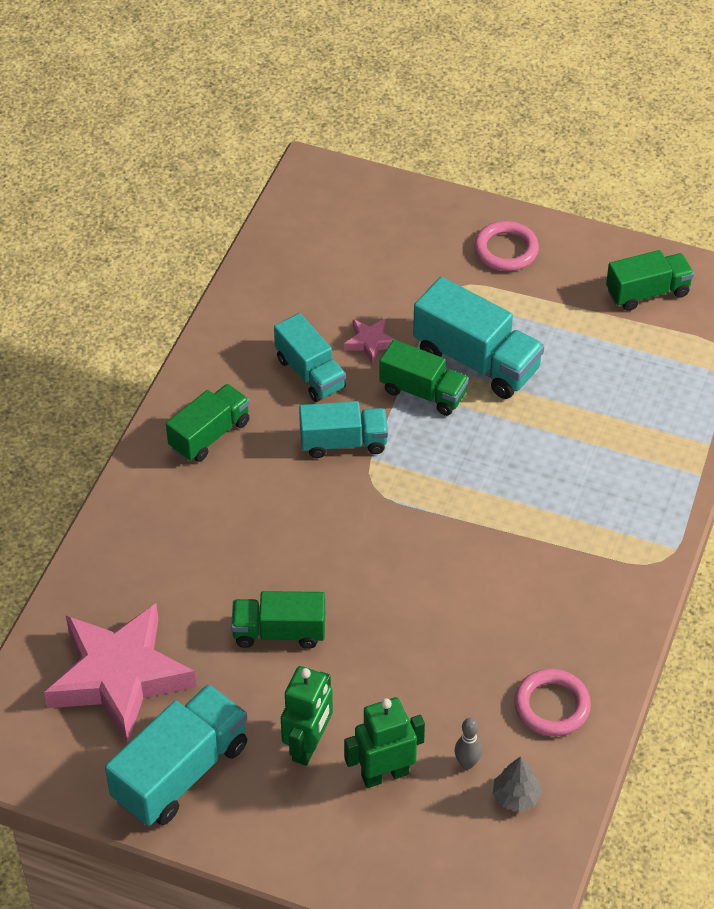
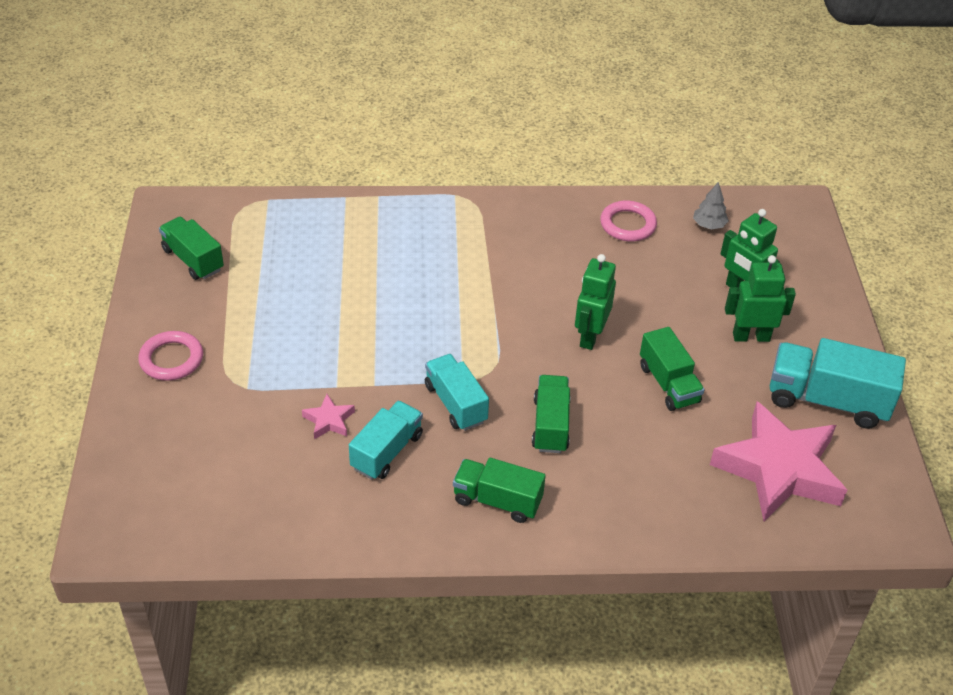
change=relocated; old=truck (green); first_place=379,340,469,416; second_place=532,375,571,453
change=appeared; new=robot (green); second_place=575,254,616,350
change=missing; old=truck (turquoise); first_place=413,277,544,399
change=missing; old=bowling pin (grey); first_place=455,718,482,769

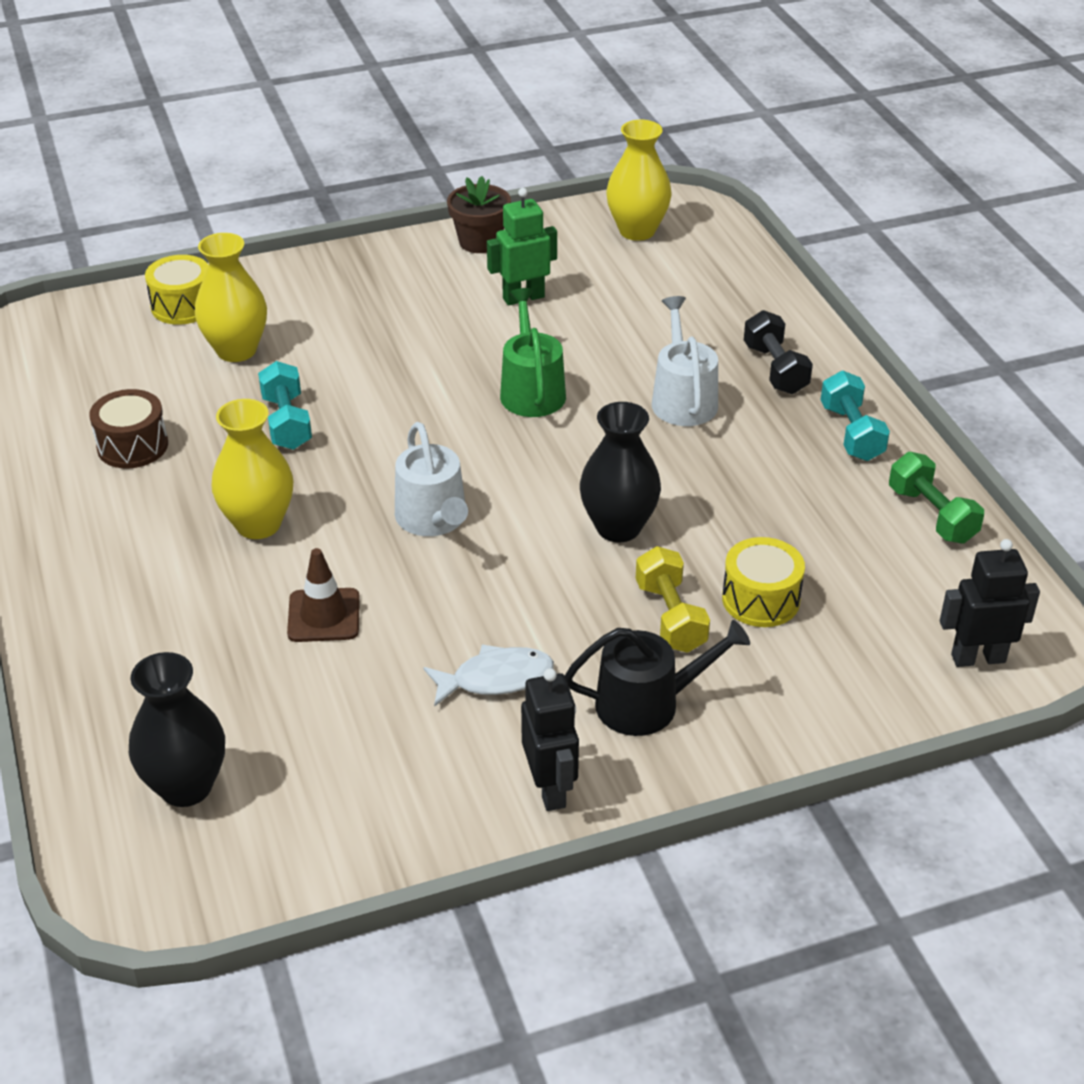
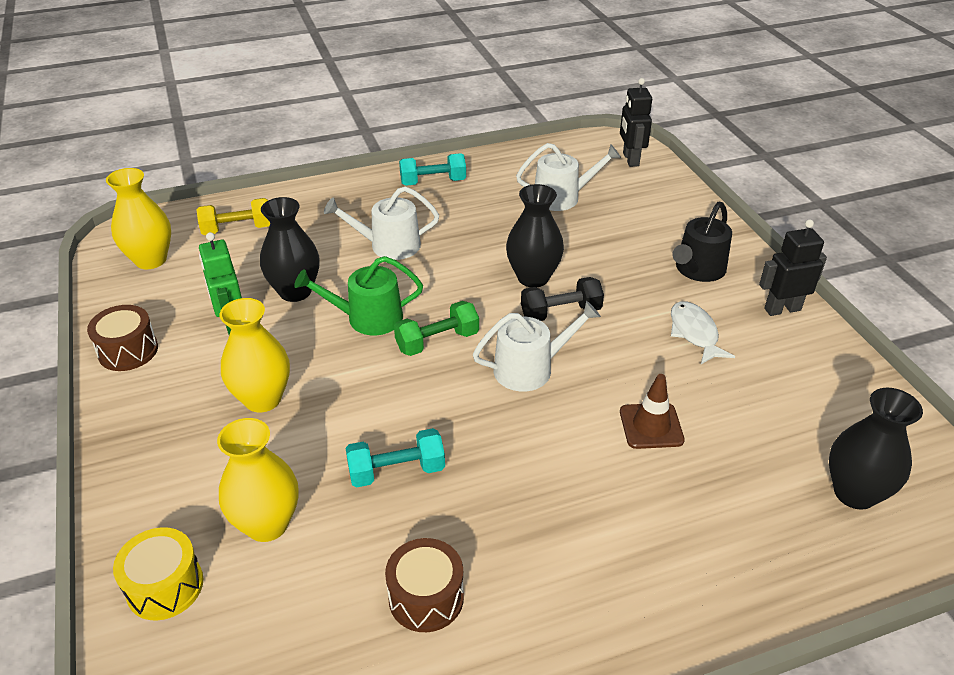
change=exchanged; old=flower pot (brown); new=drum (brown); first_place=447,176,511,253; second_place=87,305,158,371
change=relocated; old=dumbbell (yellow); first_place=636,546,710,653; second_place=196,198,270,235
change=relocated; old=vase (yellow); first_place=212,399,293,539; second_place=219,298,290,412
change=appeared; new=vase (black); second_place=260,197,320,302
change=relocated; old=dumbbell (green); first_place=889,452,984,543; second_place=394,301,479,356
change=appeared; new=watering can (white); second_place=516,143,621,211
change=relocated; old=dumbbell (black); first_place=744,310,813,394; second_place=521,277,604,321
change=spun; old=watering can (black); first_place=565,620,750,736; second_place=673,202,732,282; degrees=-135
change=missing; old=drum (yellow); first_place=722,537,805,627

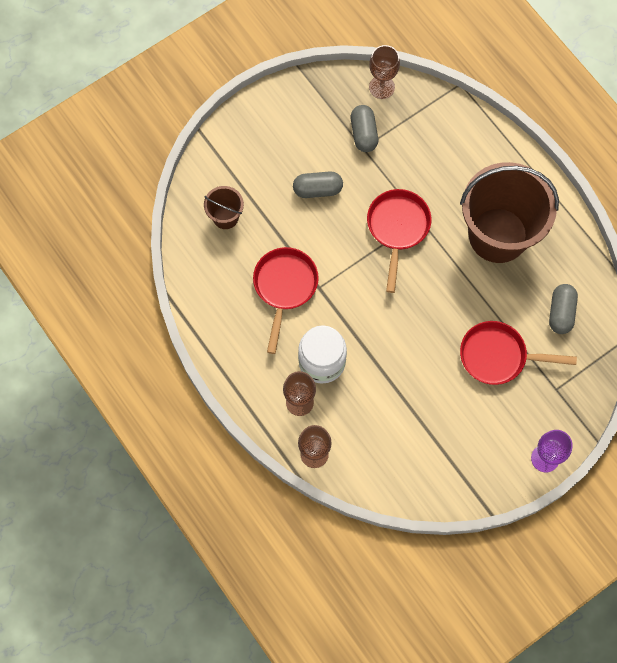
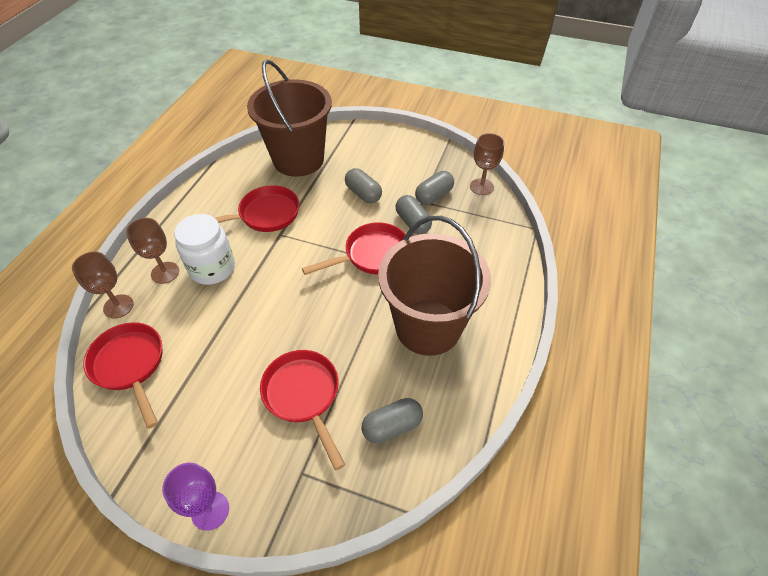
change=appeared; new=pan (red); second_place=83,322,163,429
change=size; old=bucket (brown); first_place=204,186,244,229; second_place=247,59,332,177; factor=2.28
change=appeared; new=capsule (grey); second_place=396,195,432,234

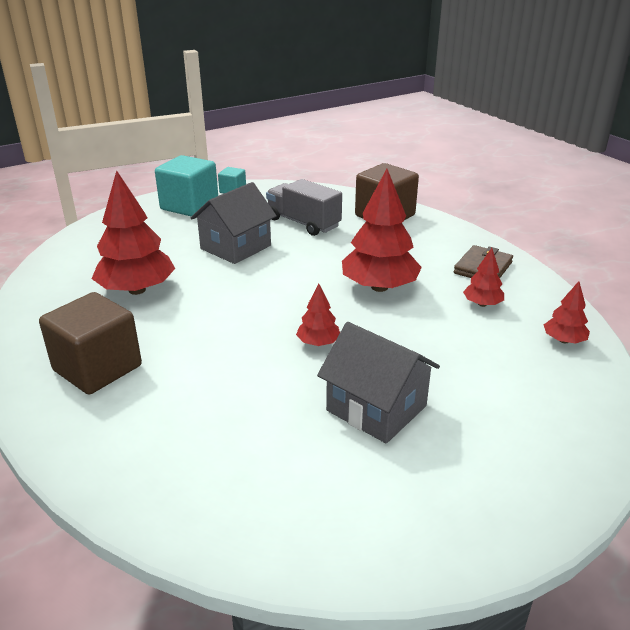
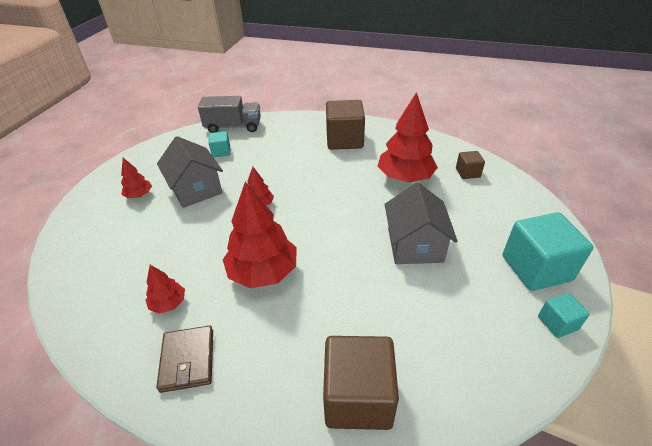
change=relocated; old=tree (red); first_place=544,281,590,344; second_place=121,158,152,198
change=spun; old=house (grey); first_place=317,322,440,444; second_place=157,136,223,208; degrees=60
change=relocated; old=truck (grey); first_place=266,179,342,236; second_place=198,96,261,133
change=appeared; new=cube (turquoise); second_place=208,131,230,157
change=appeared; new=cube (brown); second_place=456,151,485,179

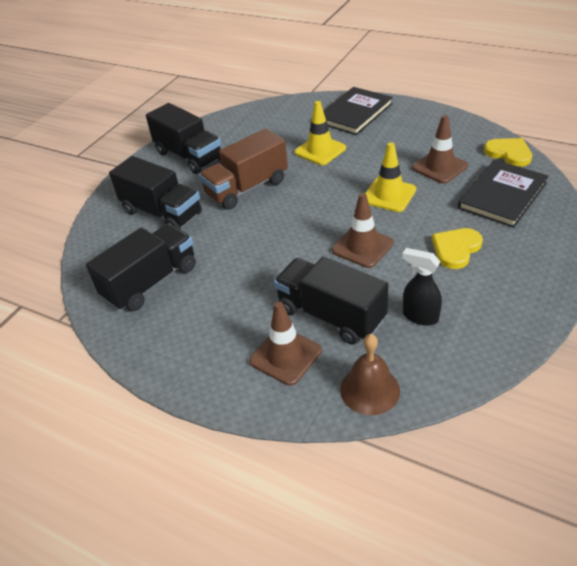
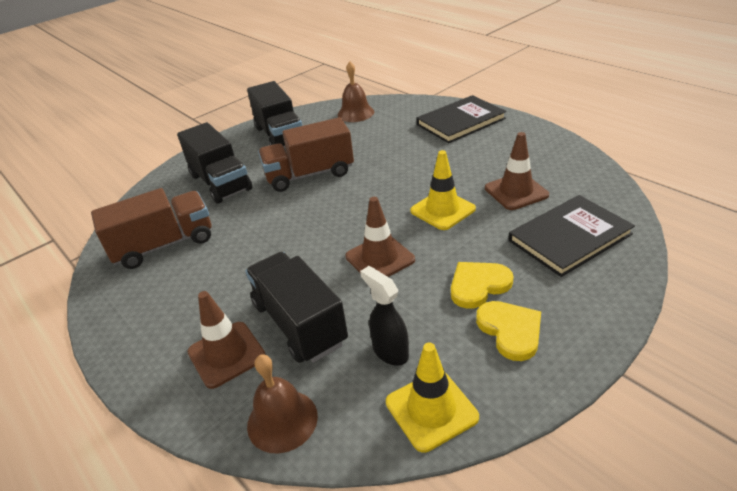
change=colour; old=truck (black); new=truck (brown); first_place=86,224,196,311; second_place=91,188,211,269
change=appeared; new=bell (brown); second_place=338,61,374,122
change=relocated; old=traffic cone (yellow); first_place=295,101,346,165; second_place=386,343,479,453
change=relocated; old=heart (yellow); first_place=484,138,532,167; second_place=476,301,541,361

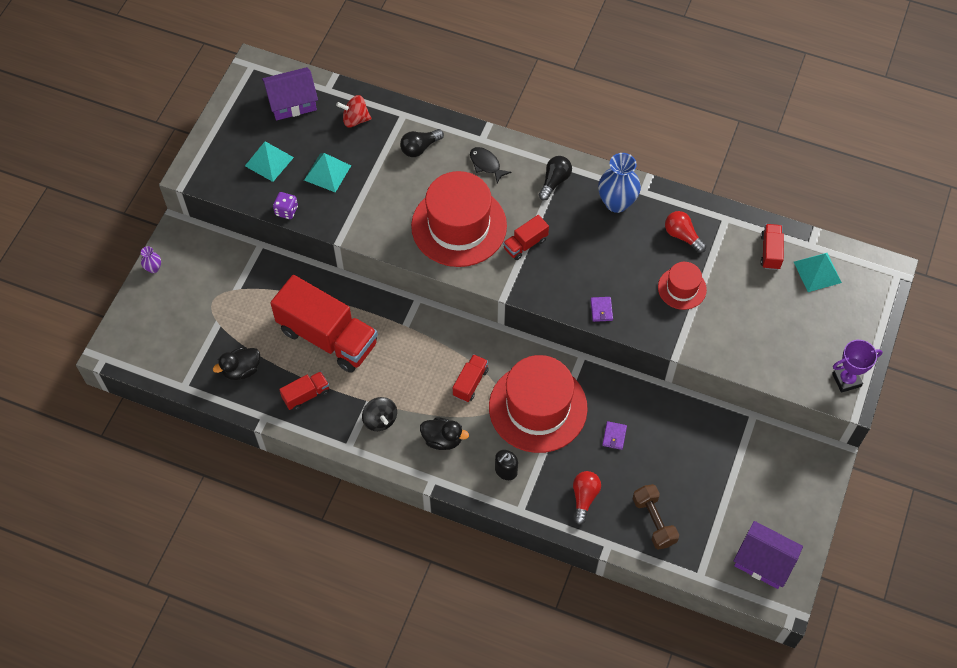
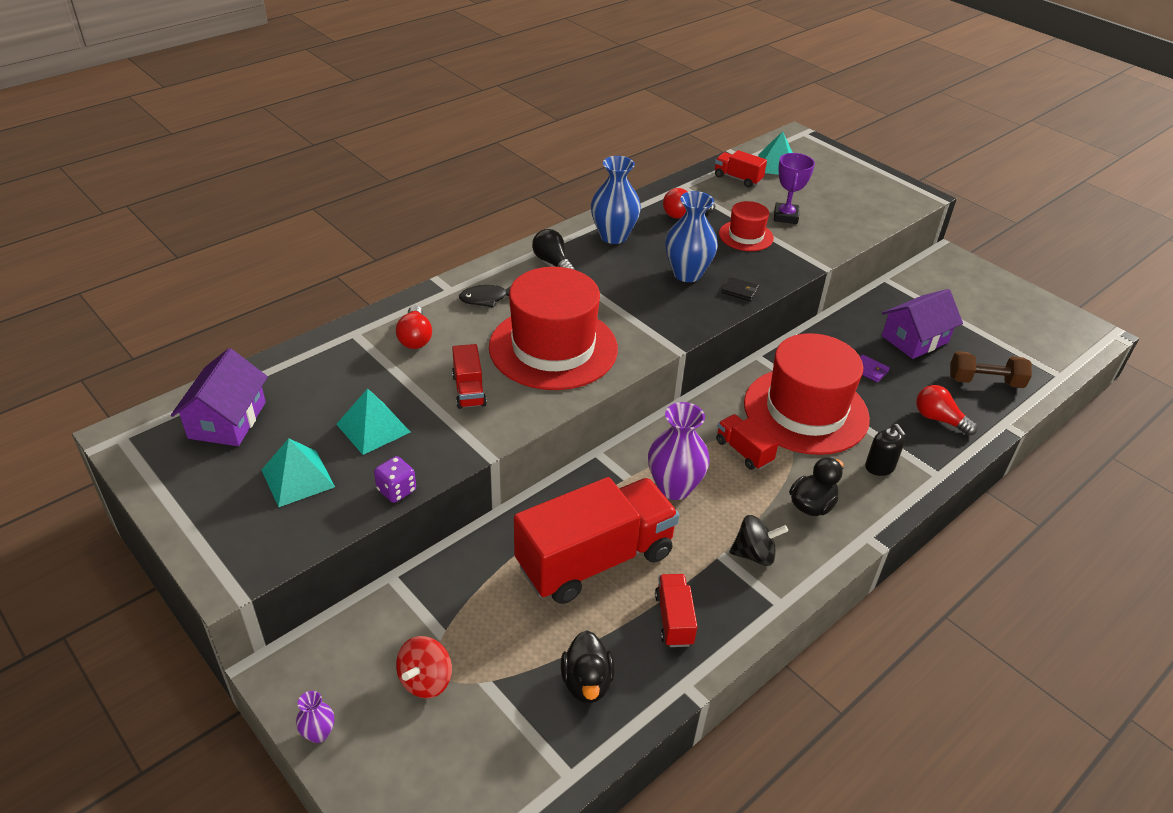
change=colour; old=light bulb (black); new=light bulb (red); first_place=400,129,444,157; second_place=396,306,432,349
change=relocated; old=spinning top (red); first_place=336,95,371,127; second_place=396,636,452,698
change=relocated; old=truck (red); first_place=503,215,549,260; second_place=452,344,487,409
change=appeared; new=vase (purple); second_place=648,402,710,500
change=appeared; new=vase (blue); second_place=665,191,718,282
change=colour; old=wallet (purple); new=wallet (black); first_place=591,297,613,322; second_place=722,277,759,301
change=relocated; old=trophy (purple); first_place=832,340,883,393; second_place=774,153,815,224
change=relocated; old=house (purple); first_place=734,521,803,589; second_place=882,289,963,359

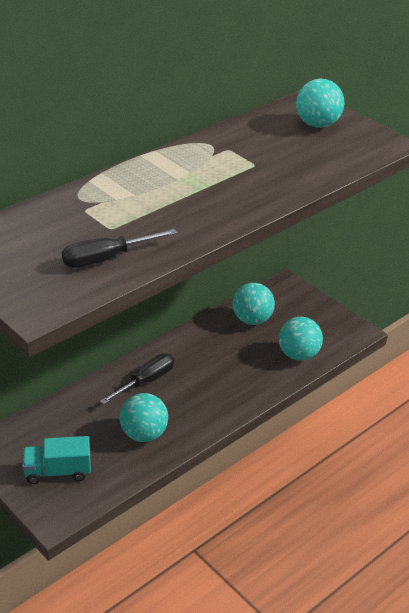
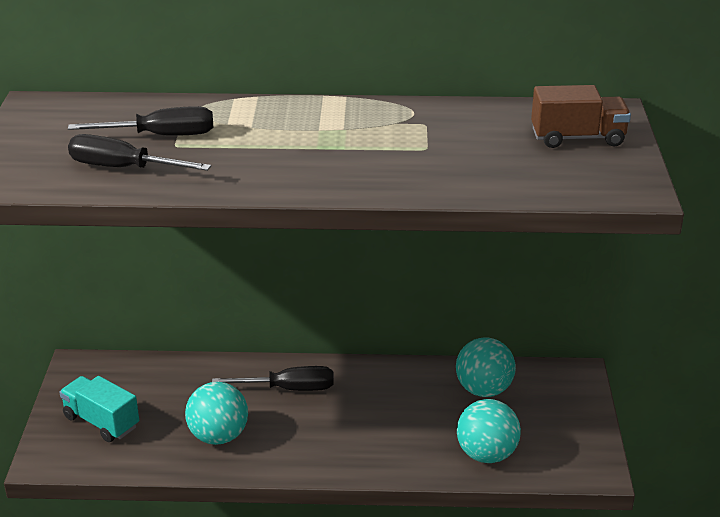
change=appeared; new=screwdriver (black); second_place=68,106,213,136
change=exchanged; old=ball (turquoise); new=truck (brown); first_place=296,79,344,128; second_place=531,85,631,148

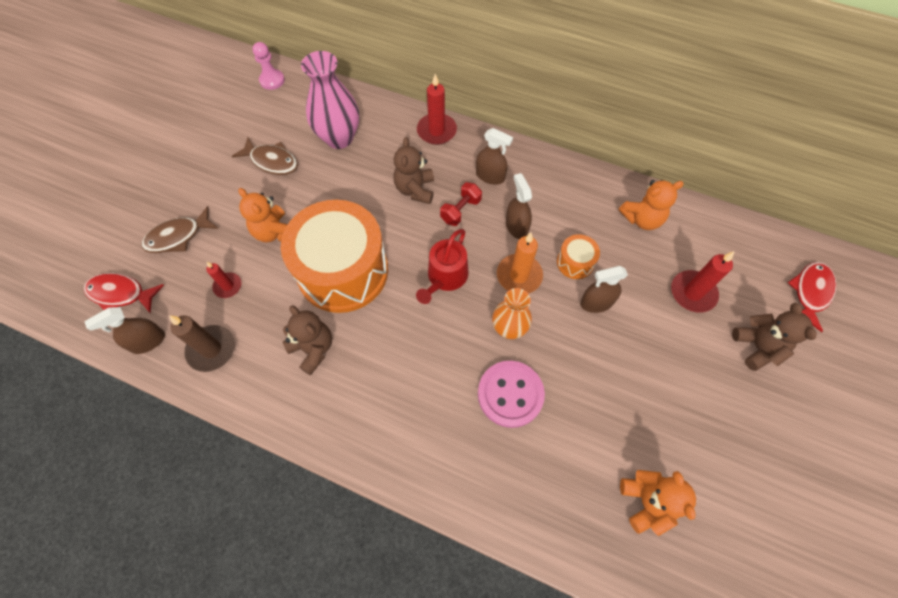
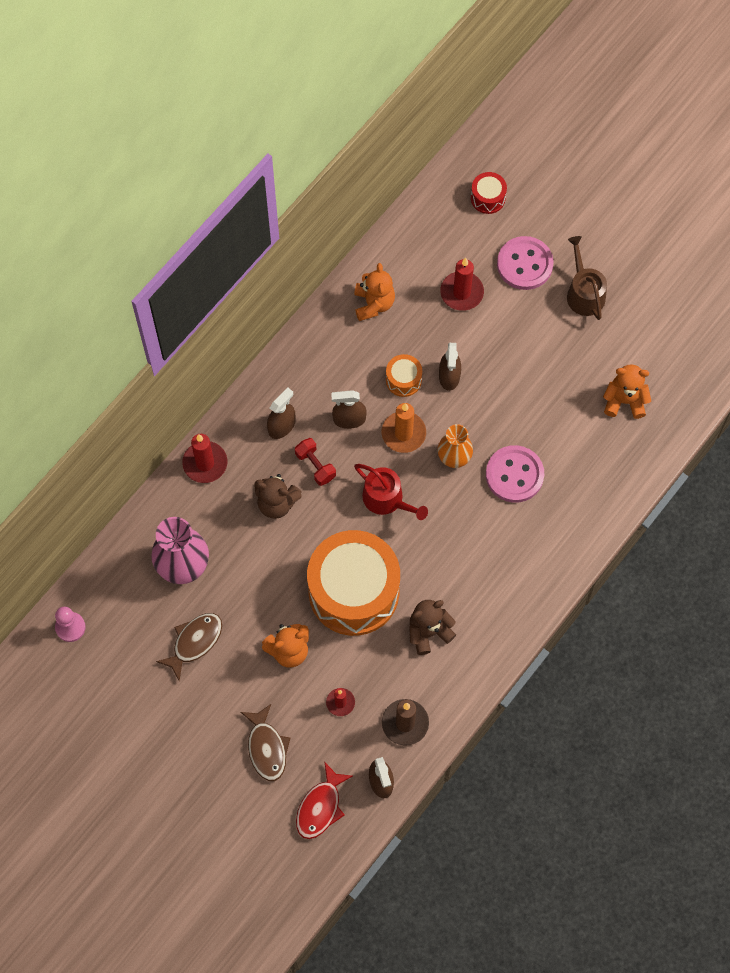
change=exchanged; old=fish (red); new=drum (red); first_place=788,262,836,332; second_place=471,172,507,214
change=exchanged; old=teddy bear (brown); new=button (pink); first_place=732,303,817,371; second_place=497,236,554,290
change=appeared; new=watering can (brown); second_place=567,236,607,320

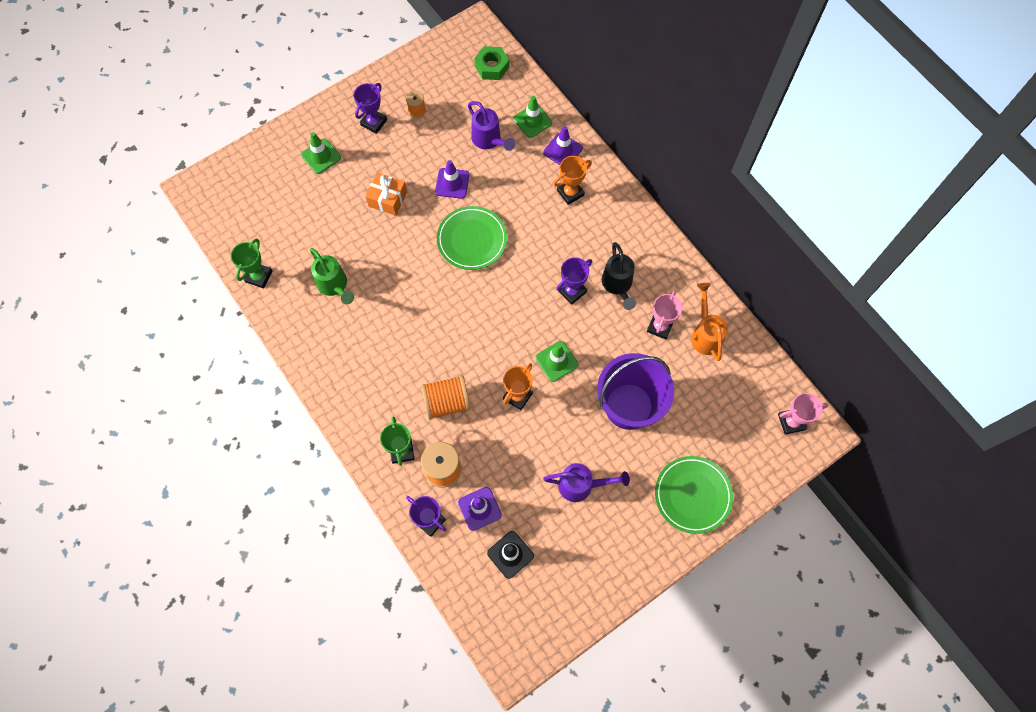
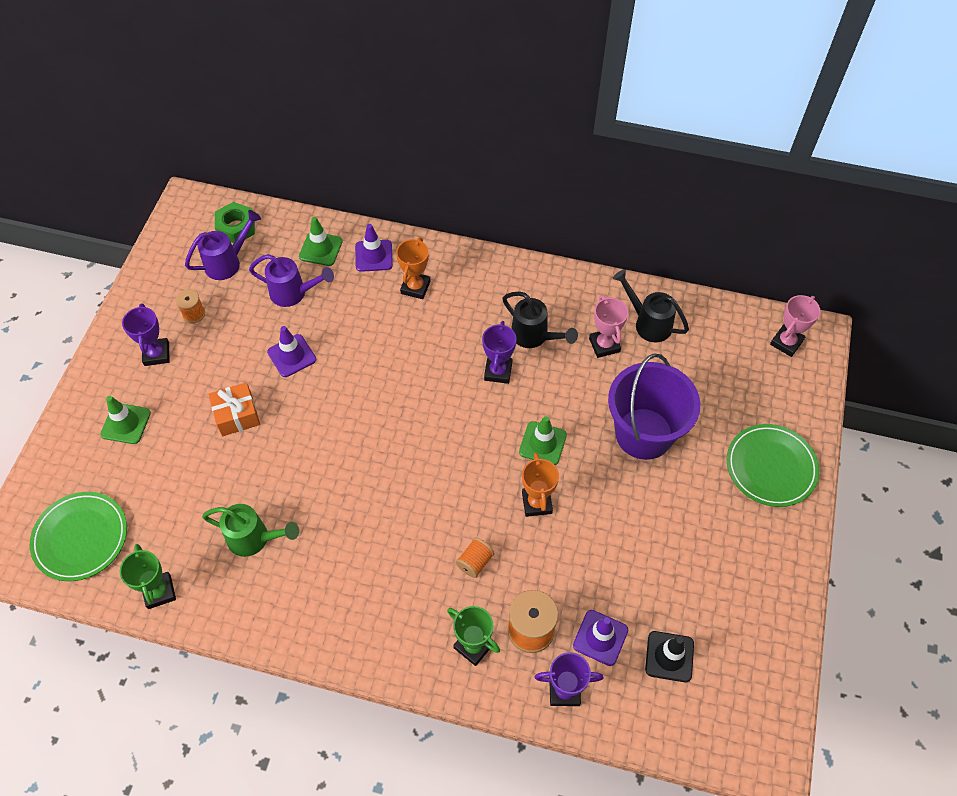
change=relocated; old=plate (green); first_place=437,206,507,270; second_place=30,492,127,581
change=relocated; old=watering can (purple); first_place=543,463,630,502; second_place=185,210,261,280
change=size; old=spool (orange); first_place=421,375,471,419; second_place=456,538,494,578; factor=0.57
change=colour; old=watering can (orange); new=watering can (black); first_place=691,283,728,361; second_place=613,269,689,343

